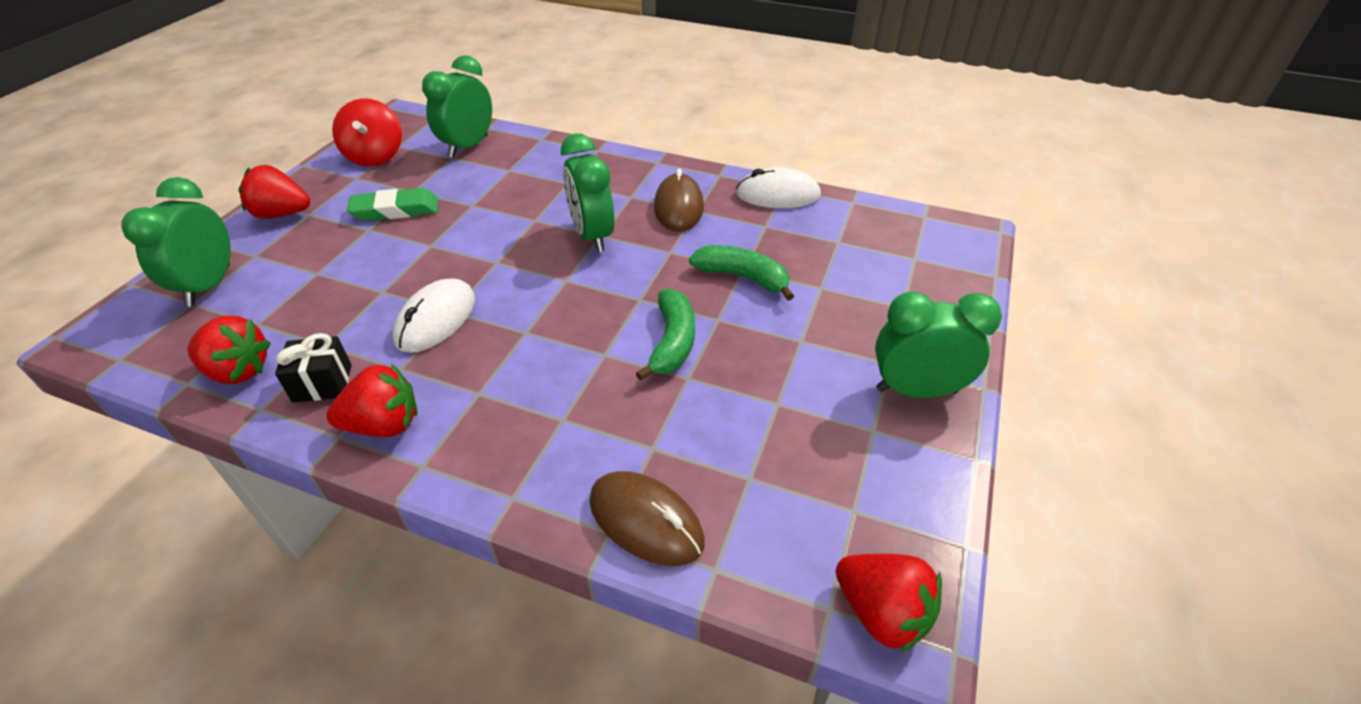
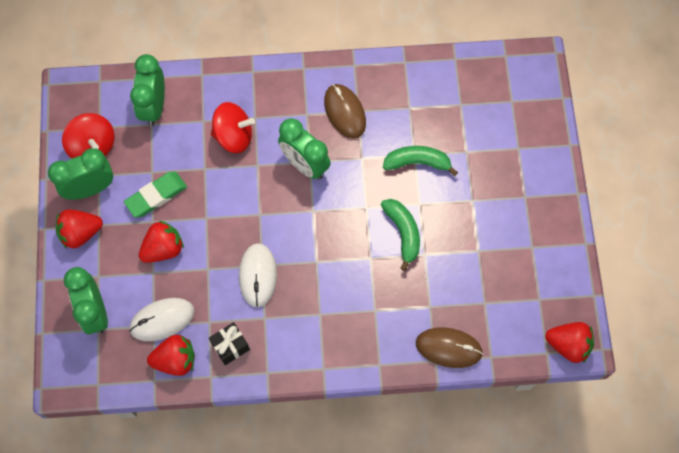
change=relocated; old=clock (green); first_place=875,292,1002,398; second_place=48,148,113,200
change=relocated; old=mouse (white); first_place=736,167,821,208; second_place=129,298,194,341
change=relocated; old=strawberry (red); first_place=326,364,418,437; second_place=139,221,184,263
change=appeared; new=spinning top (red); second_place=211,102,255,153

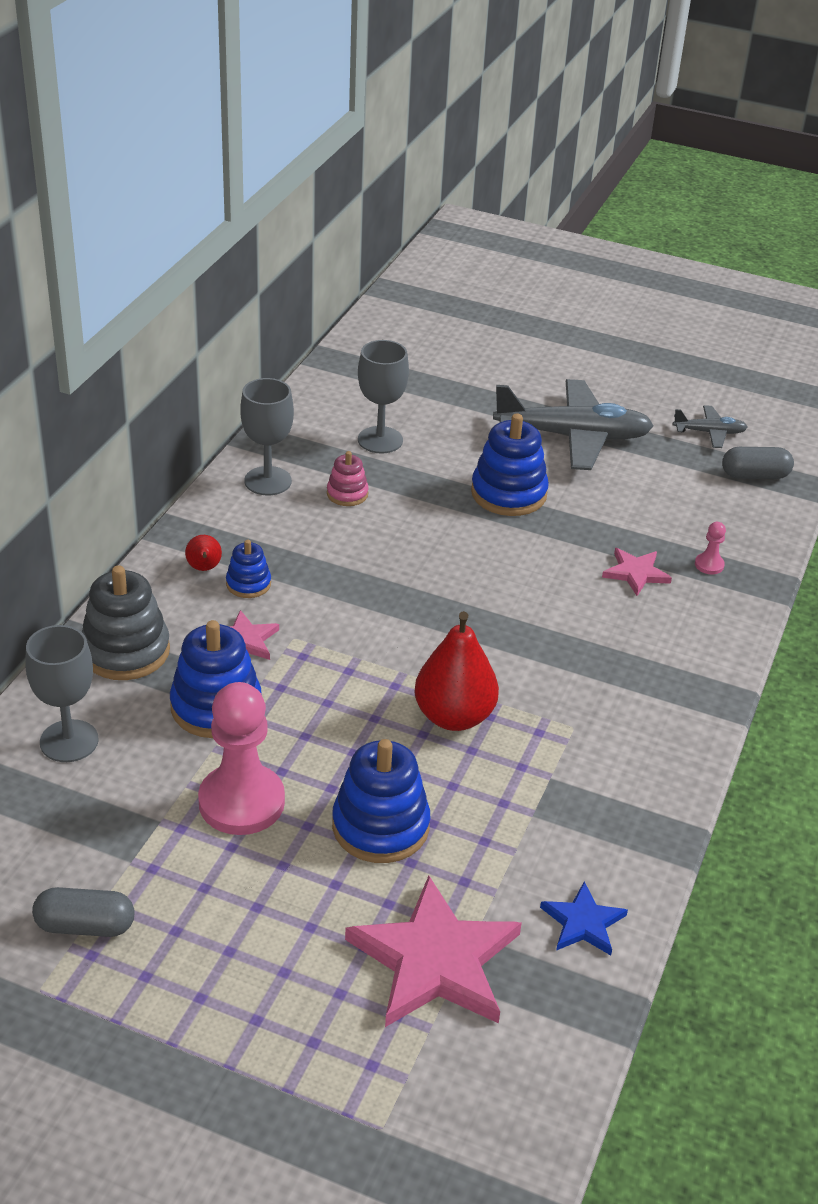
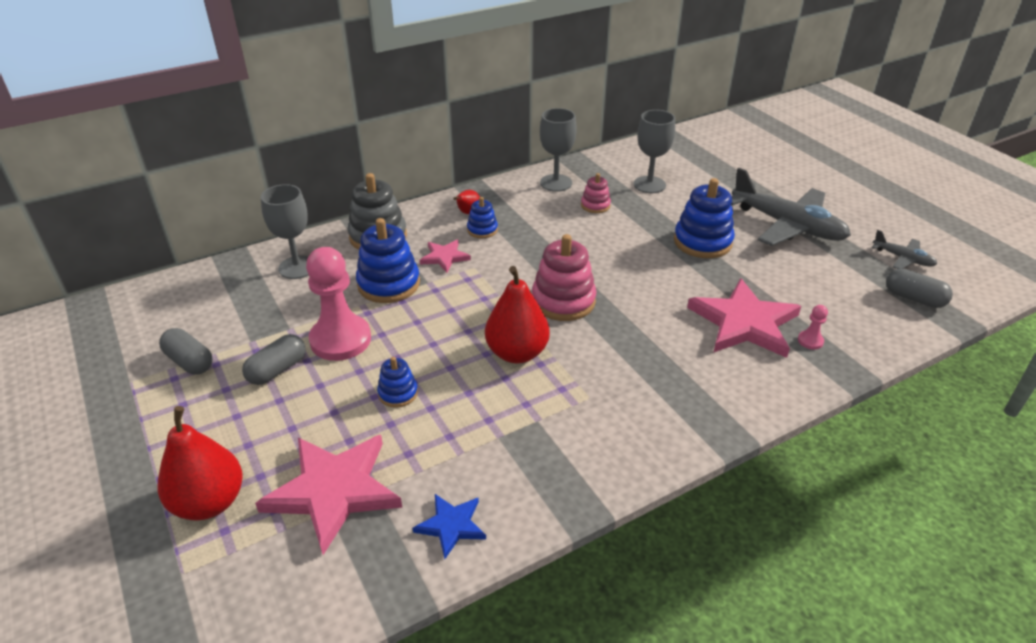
change=appeared; new=pear (red); second_place=158,406,243,520
change=appeared; new=capsule (grey); second_place=242,334,306,385
change=size; old=stacking toy (blue); first_place=332,739,430,863; second_place=377,357,418,408; factor=0.54
change=appeared; new=stacking toy (pink); second_place=532,234,596,321
change=size; old=star (pink); first_place=602,548,672,596; second_place=687,278,801,358; factor=1.99

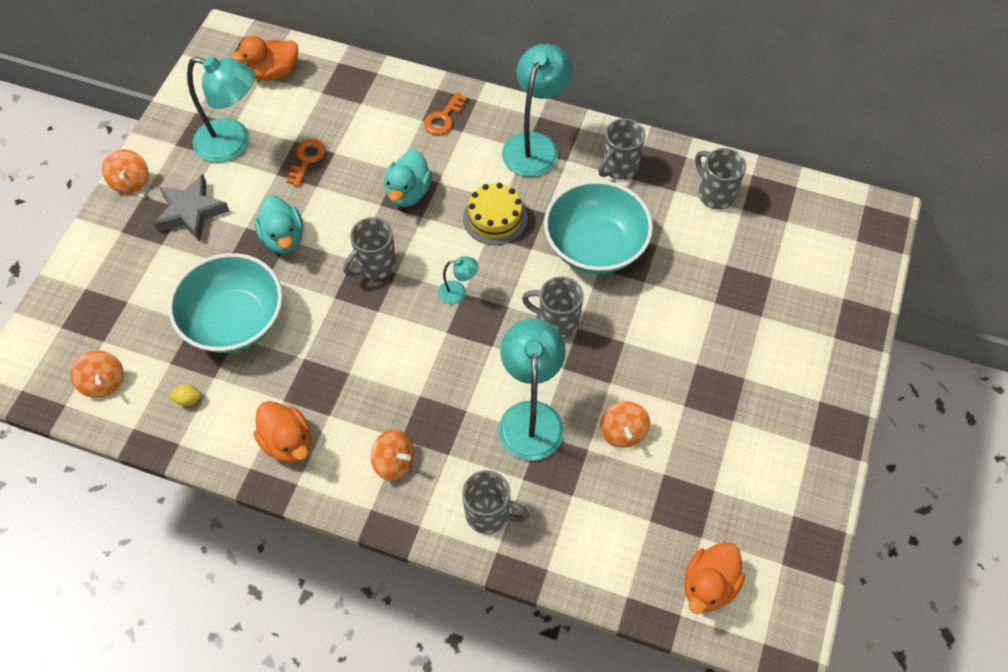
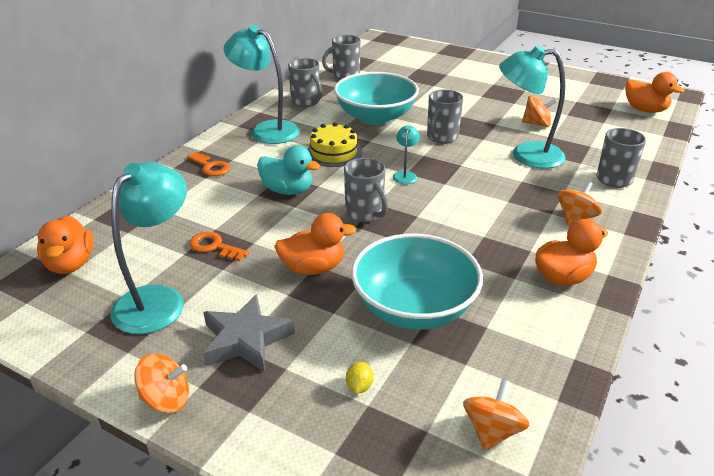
change=colour; old=duck (turquoise); new=duck (orange); first_place=254,195,303,254; second_place=274,213,356,275
change=relocated; old=lemon (yellow); first_place=169,384,201,406; second_place=346,361,374,393
change=spun; old=spinning top (orange); first_place=71,351,124,398; second_place=463,379,530,450; degrees=-45

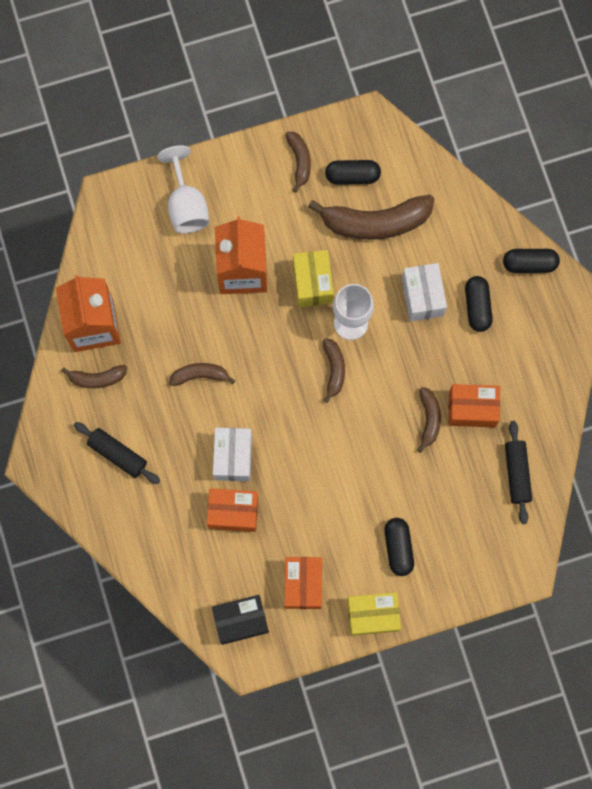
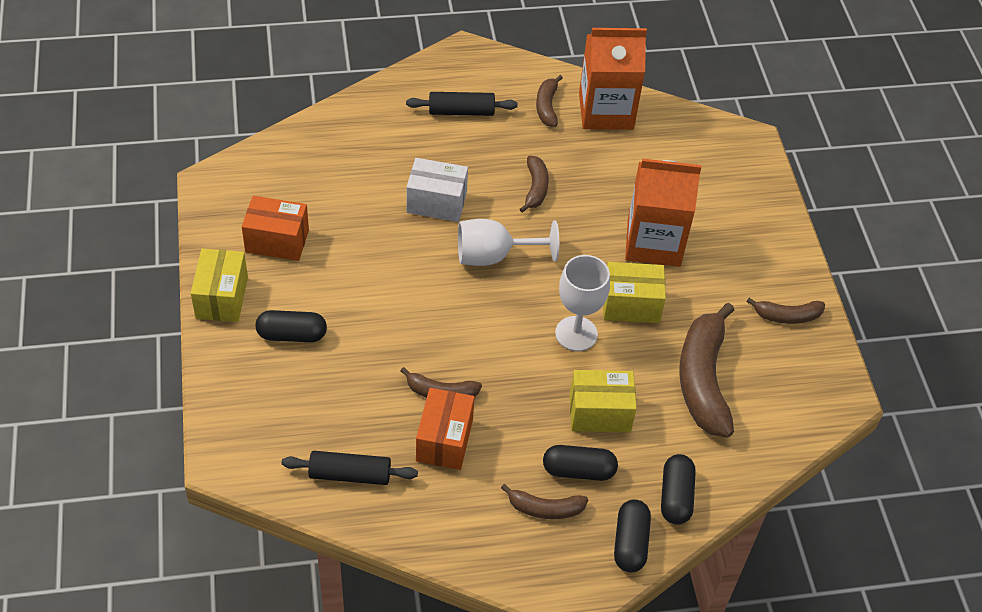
change=spun; old=rolling pin (black); first_place=74,422,160,484; second_place=406,92,518,116; degrees=45
change=relocated; old=goblet (white); first_place=157,145,209,234; second_place=458,219,559,266
change=relocated; old=banana (brown); first_place=323,338,345,403; second_place=501,484,588,519
change=colour; old=box (white); new=box (yellow); first_place=402,263,447,322; second_place=570,370,637,432
change=relocated; old=capsule (black); first_place=325,160,381,185; second_place=661,454,696,525
change=missing; old=box (orange); first_place=207,488,258,532
change=missing; old=box (black); first_place=212,595,269,645

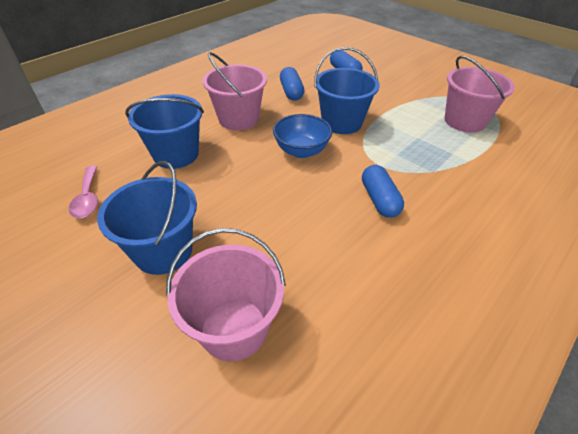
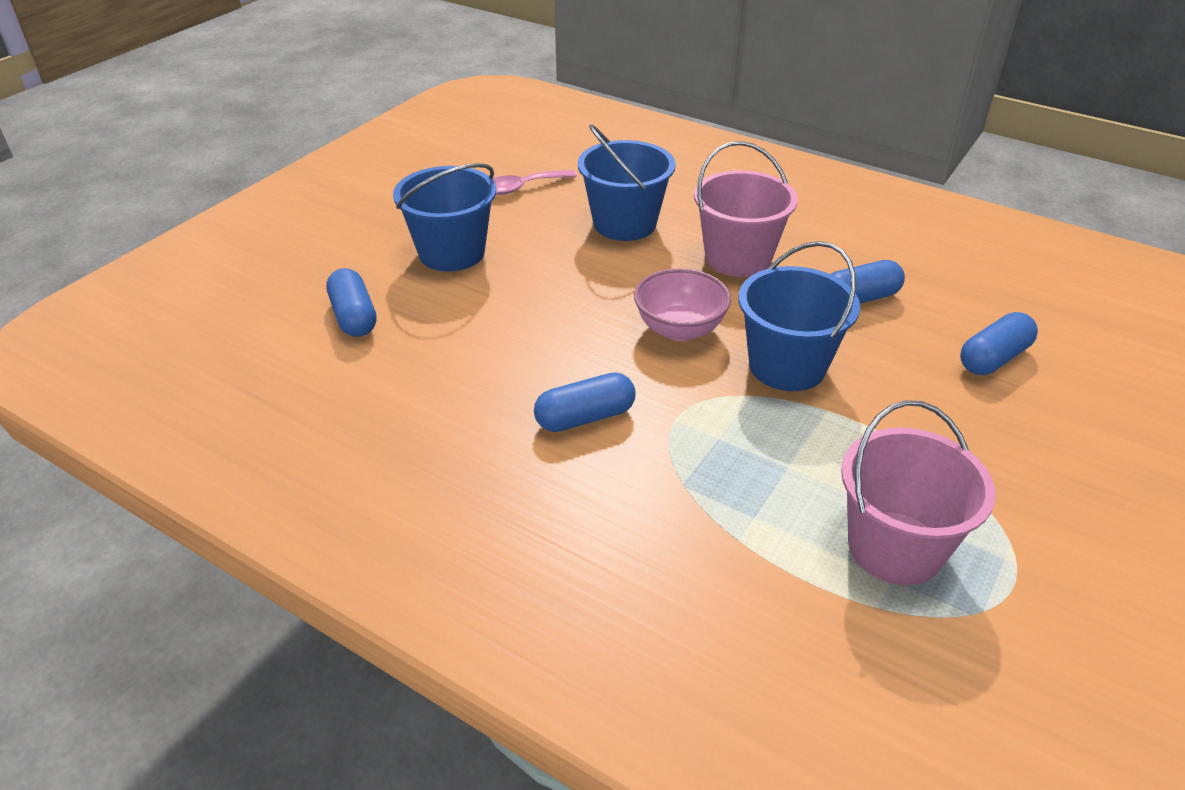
change=exchanged; old=bucket (pink); new=capsule (blue); first_place=166,228,286,361; second_place=326,268,377,337
change=colour; old=bowl (blue); new=bowl (pink); first_place=273,114,332,158; second_place=634,268,731,341

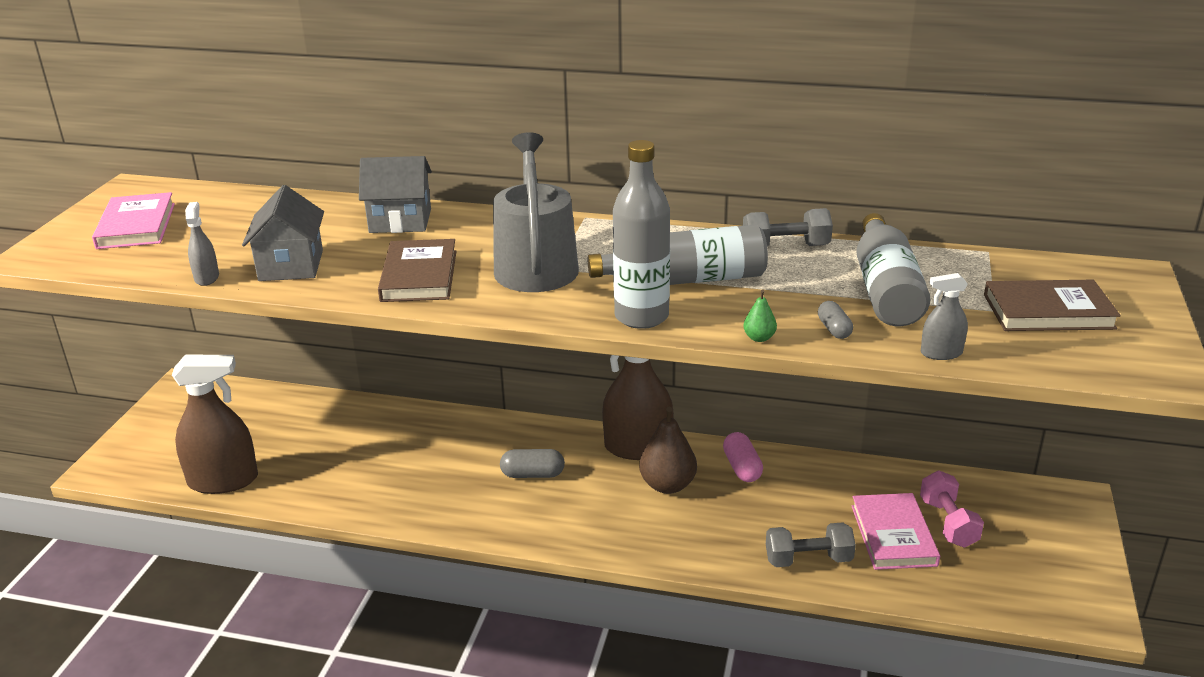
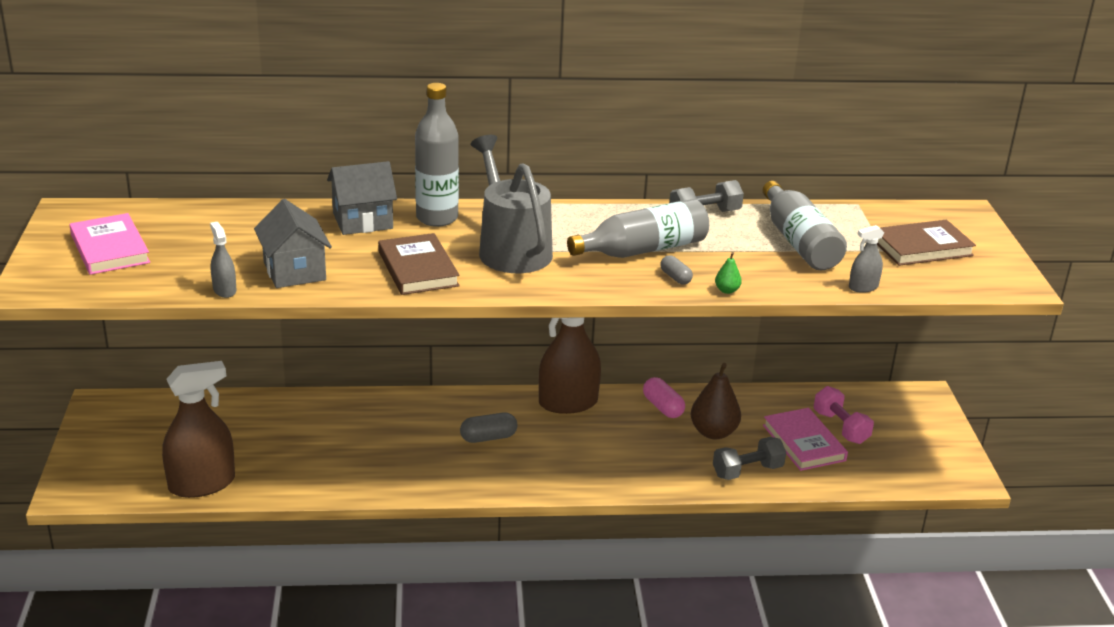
change=relocated; old=bottle (grey); first_place=613,140,670,329; second_place=415,83,459,227
change=relocated; old=capsule (grey); first_place=818,301,853,339; second_place=660,255,693,285
change=relocated; old=pear (brown); first_place=639,407,697,494; second_place=691,363,741,439

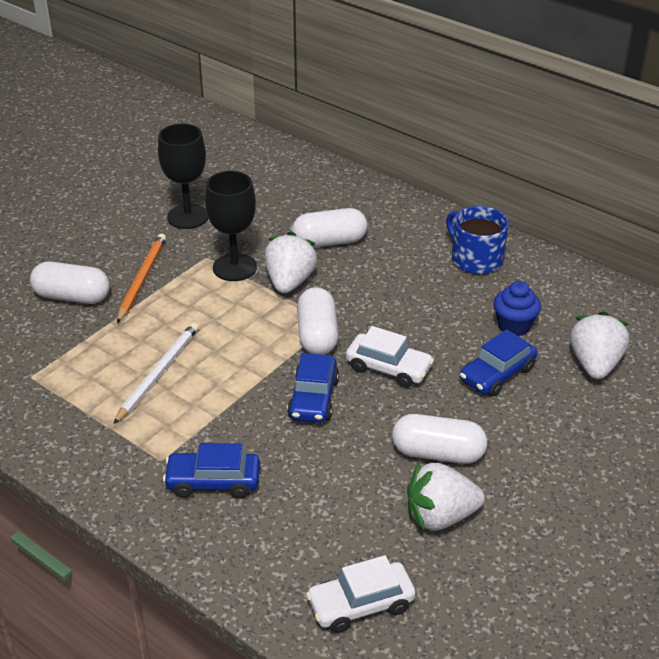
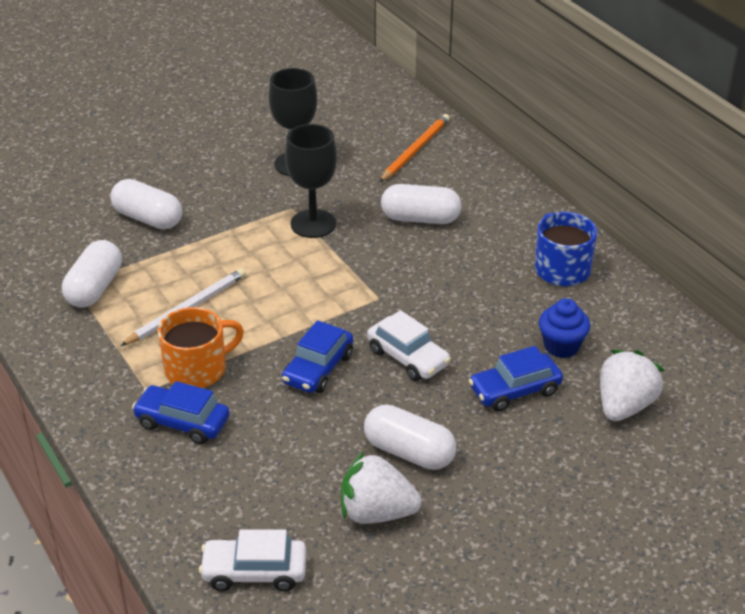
change=relocated; old=capsule (white); first_place=297,287,338,355; second_place=62,240,122,308
change=appeared; new=mug (orange); second_place=158,307,244,388
change=relocated; old=pencil (orange); first_place=117,234,166,323; second_place=380,114,450,182
change=missing; old=strawberry (white); first_place=265,232,317,294

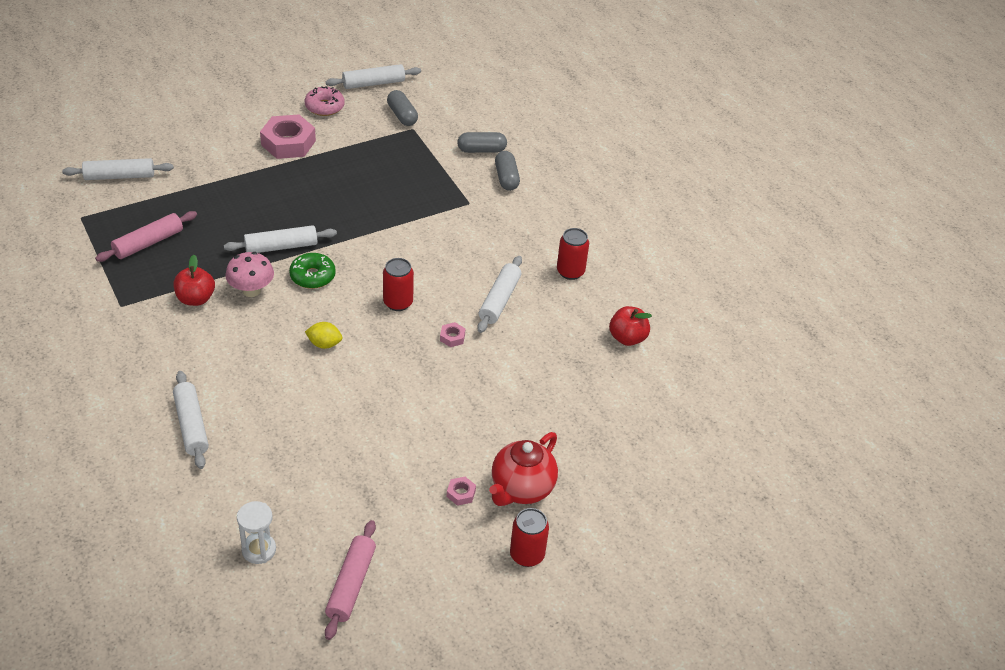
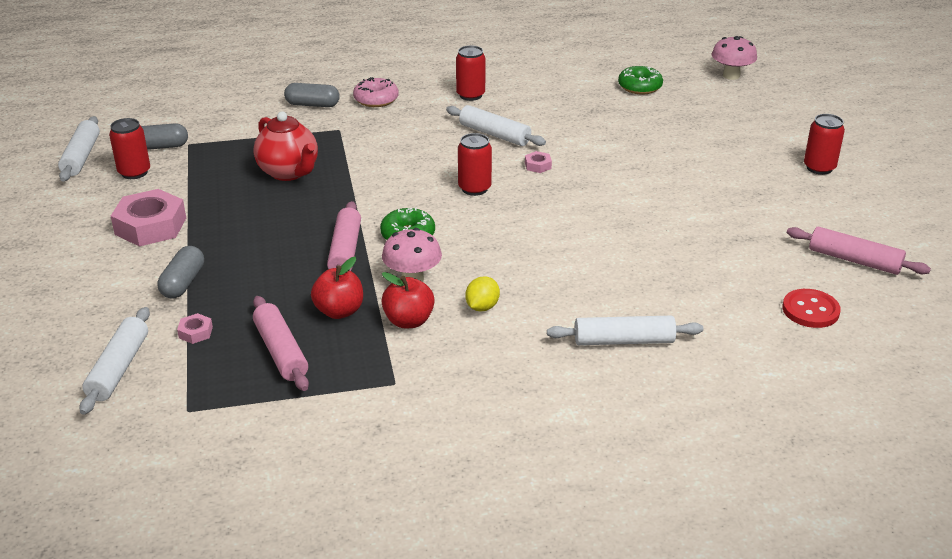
change=appeared; new=can (red); second_place=109,118,150,179
change=relocated; old=capsule (grey); first_place=457,132,507,153; second_place=157,246,204,299
change=relocated; old=nut (pink); first_place=447,477,476,506; second_place=177,313,213,344
change=relocated; old=teapot (red); first_place=489,432,558,506; second_place=253,112,318,181
change=relocated; old=apple (red); first_place=609,306,652,346; second_place=311,257,363,319
change=colour; old=rolling pin (white); new=rolling pin (pink); first_place=224,225,337,253; second_place=327,201,361,271
change=relocated; old=donut (pink); first_place=305,86,345,116; second_place=353,77,399,107
change=relocated; old=lemon (yellow); first_place=305,322,343,349; second_place=465,276,500,312
change=appeared; new=donut (green); second_place=618,66,663,95
change=appeared; new=mushroom (pink); second_place=712,36,757,80
change=exchanged; old=hourglass (white); new=button (red); first_place=237,501,276,564; second_place=782,289,841,328

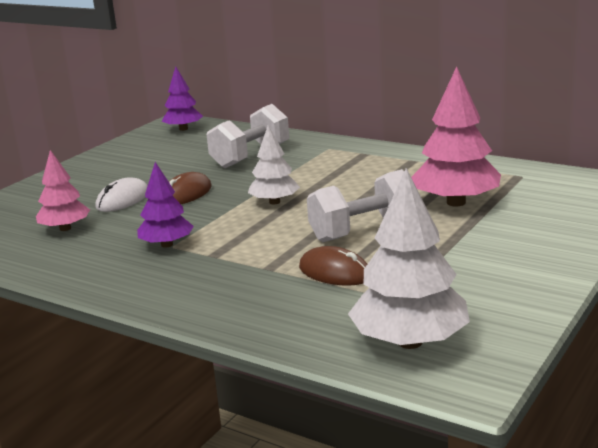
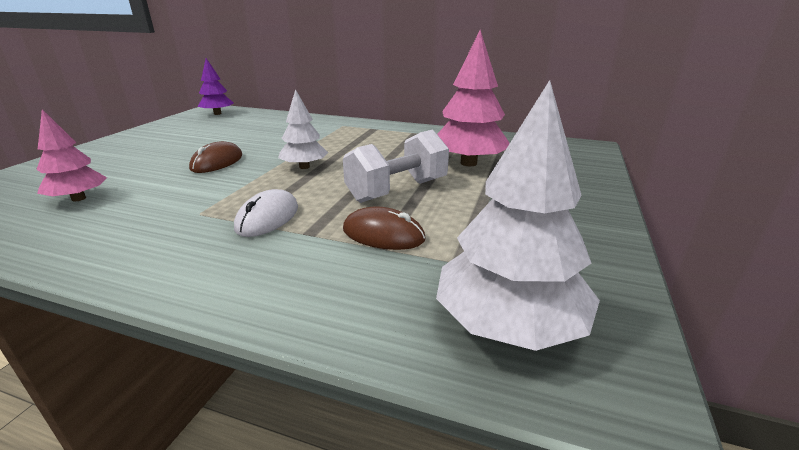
change=relocated; old=mouse (white); first_place=95,177,148,212; second_place=234,189,298,237
change=missing; old=tree (purple); first_place=137,162,194,248
change=missing; old=dumbbell (white); first_place=207,104,289,168

